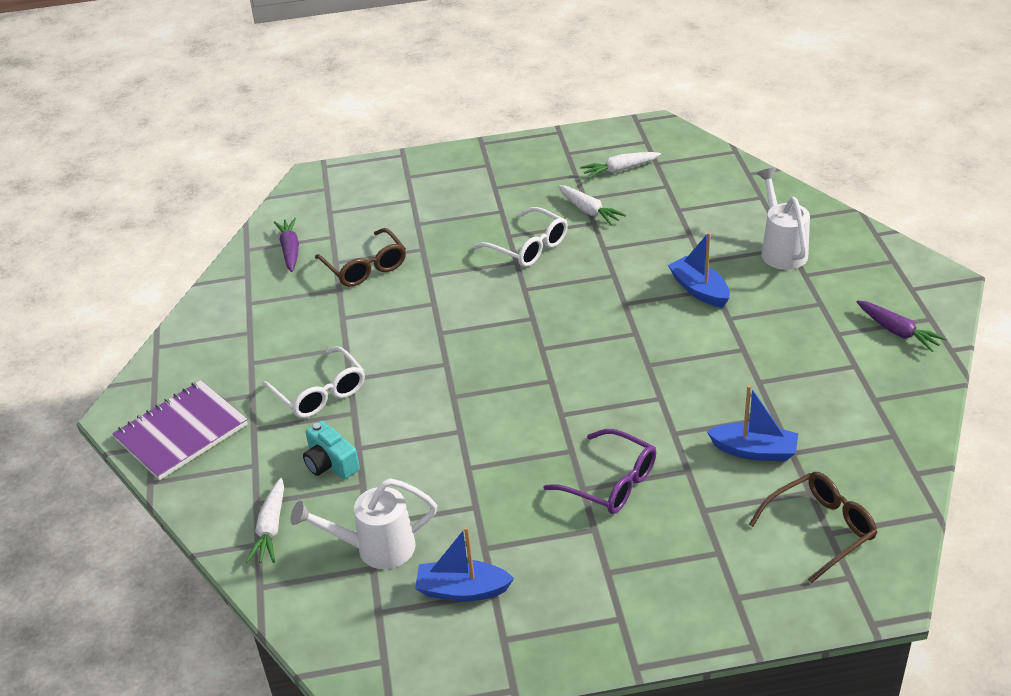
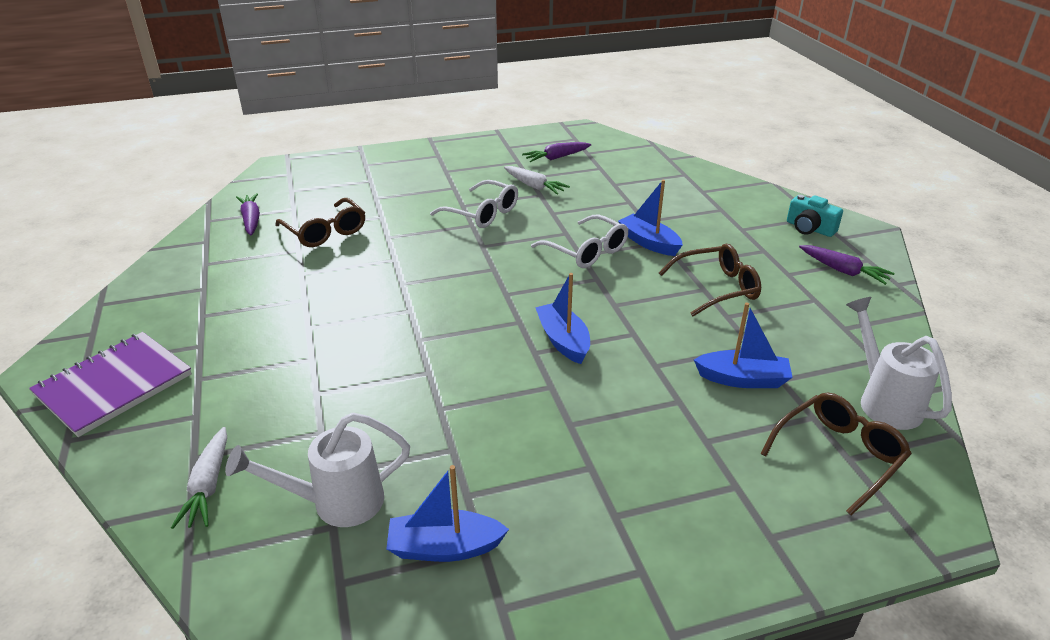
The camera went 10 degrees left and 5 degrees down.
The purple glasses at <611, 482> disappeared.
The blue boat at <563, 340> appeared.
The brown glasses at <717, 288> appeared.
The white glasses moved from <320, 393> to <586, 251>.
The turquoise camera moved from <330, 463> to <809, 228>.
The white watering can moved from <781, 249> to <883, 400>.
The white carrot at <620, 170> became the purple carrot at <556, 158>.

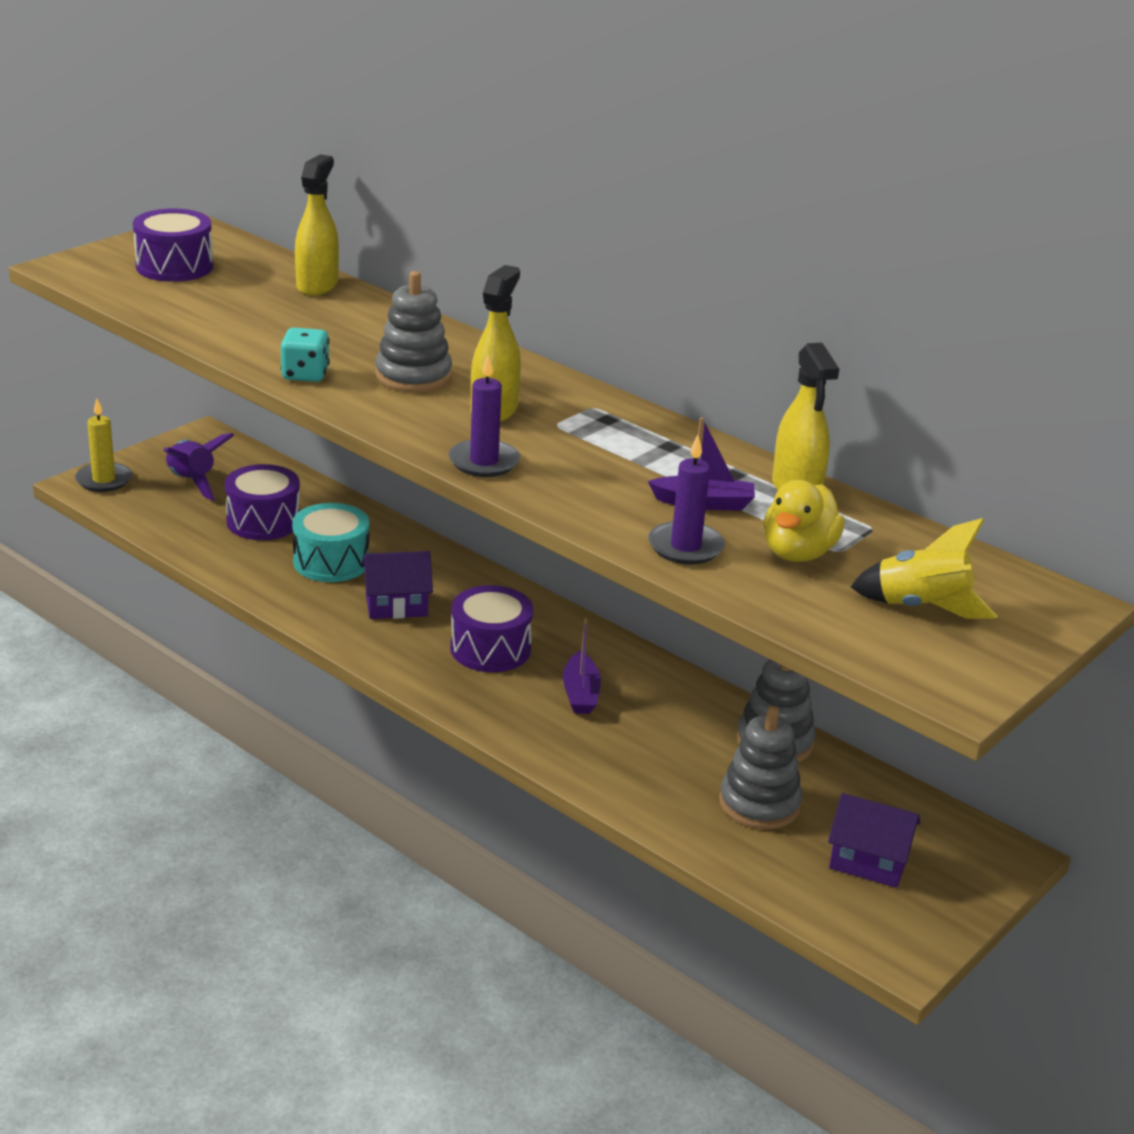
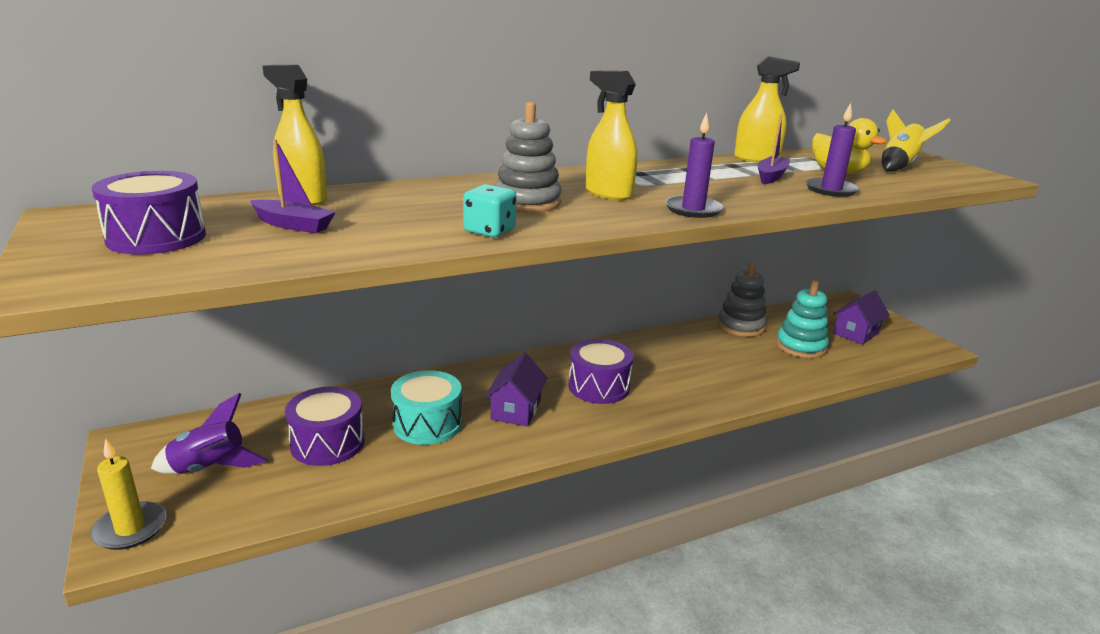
The camera went 65 degrees left and 5 degrees down.
The purple boat moved from <580, 693> to <293, 225>.
The grey stacking toy at <759, 804> became the turquoise stacking toy at <800, 346>.

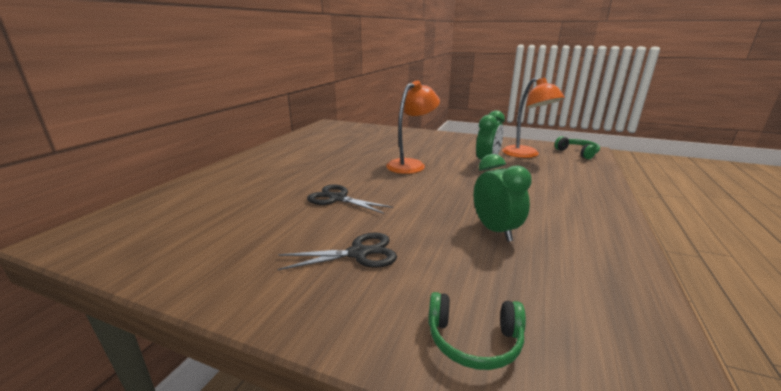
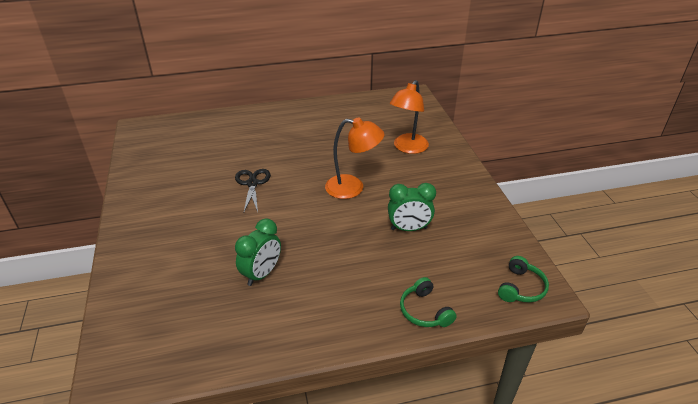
The camera went 55 degrees right and 15 degrees up.
The black scissors at <359, 253> disappeared.
The green headphones moved from <474, 340> to <424, 311>.
The orange lamp moved from <526, 155> to <407, 148>.

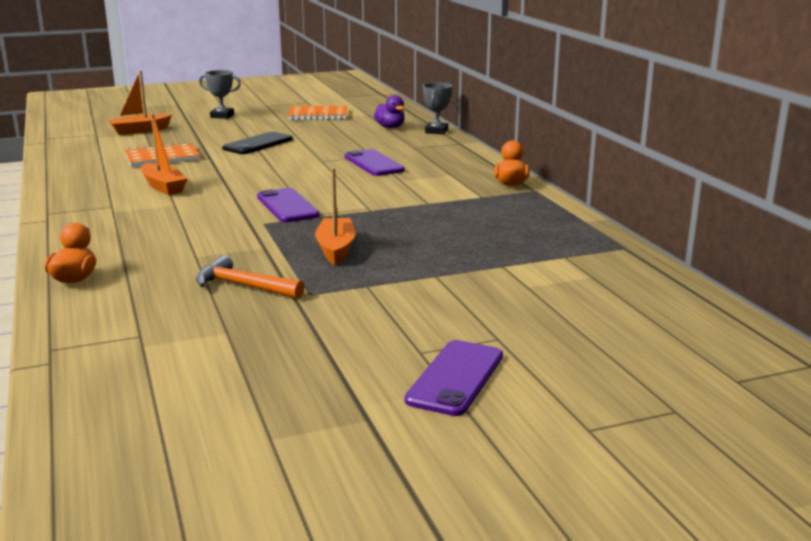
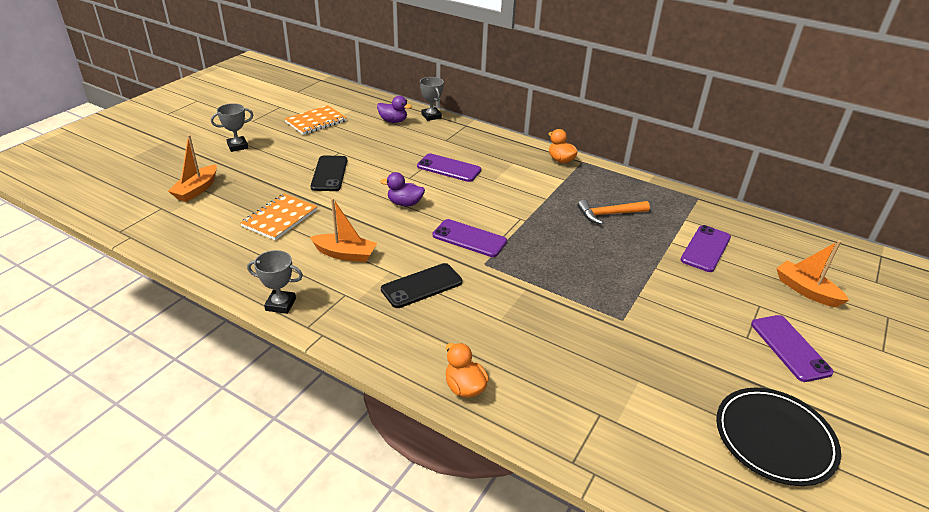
The camera went 40 degrees left and 15 degrees up.
The grey trophy at <280, 304> appeared.
The purple duck at <405, 203> appeared.
The black phone at <421, 286> appeared.
The purple phone at <706, 249> appeared.
The black plate at <774, 438> appeared.
The orange hammer moved from <243, 286> to <609, 214>.
The orange boat moved from <336, 249> to <806, 290>.

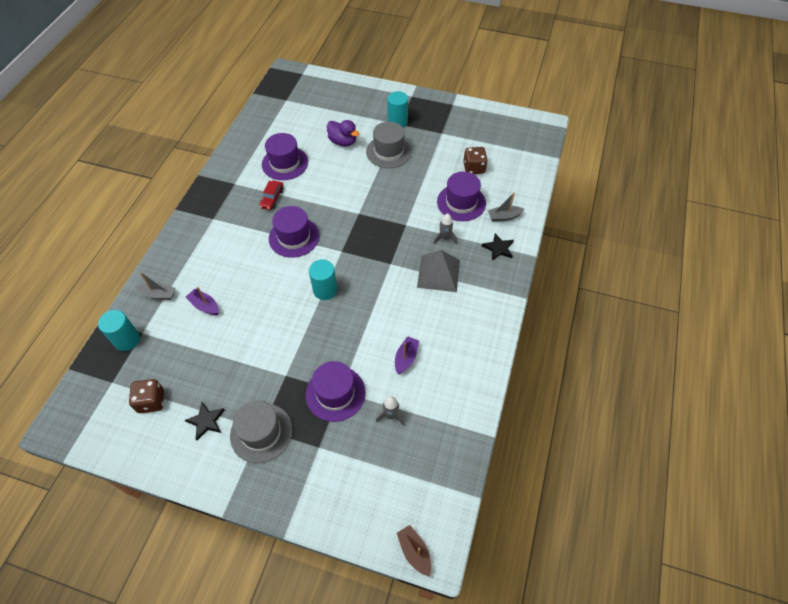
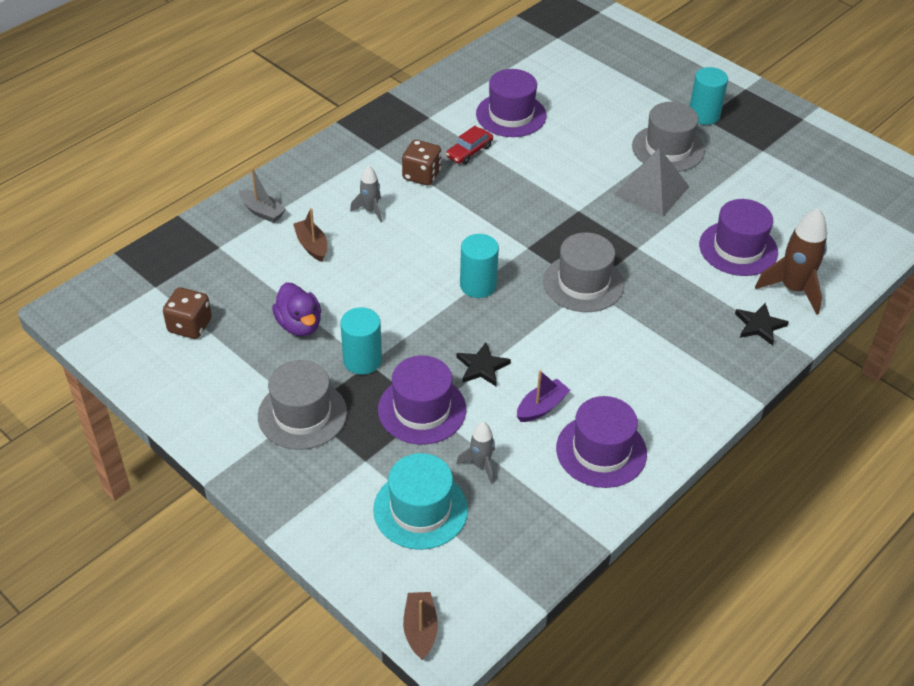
The camera went 25 degrees right and 10 degrees down.
The turquoise hat at <420, 509> appeared.
The grey hat at <583, 283> appeared.
The turquoise cylinder moved from <127, 340> to <362, 360>.
The black star moved from <206, 421> to <482, 367>.
The purple hat moved from <294, 237> to <601, 451>.
The purple duck moved from <343, 142> to <299, 325>.
The grey pyramid moved from <438, 273> to <651, 190>.
The grey rocket moved from <444, 238> to <370, 210>.
The brown dice moved from <474, 168> to <421, 175>.
The grey boat at <504, 217> was replaced by the brown rocket at <793, 289>.
The purple boat at <205, 306> became the brown boat at <312, 245>.

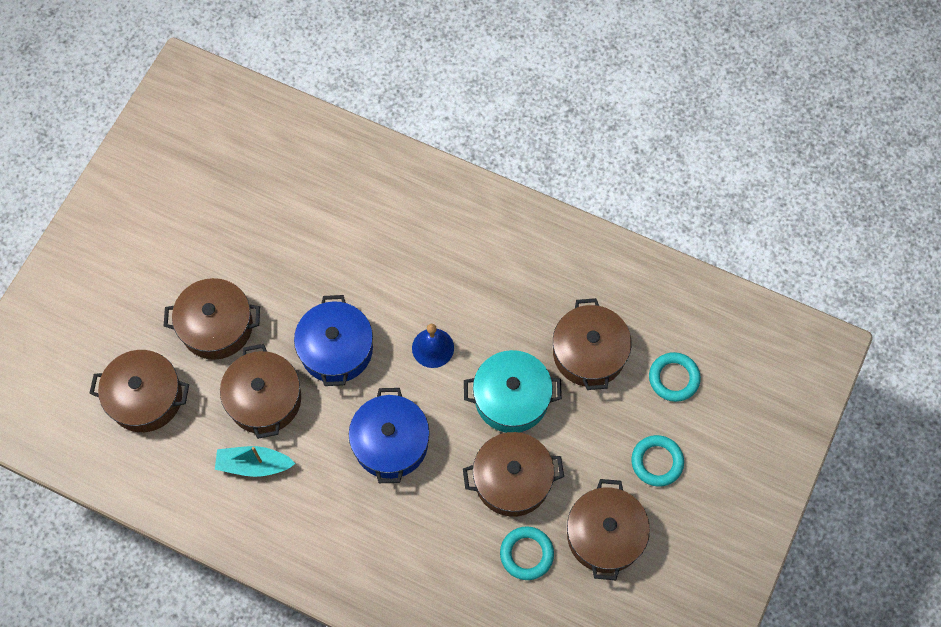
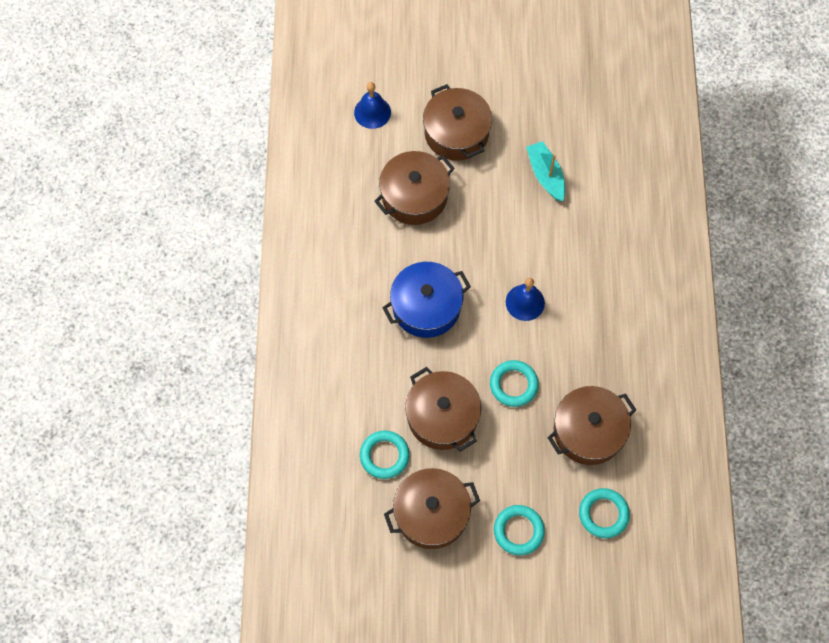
The camera went 65 degrees right and 0 degrees up.
The blue pot at <336, 349> disappeared.
The turquoise boat moved from <254, 465> to <545, 175>.
The brown pot at <145, 397> was replaced by the blue bell at <372, 112>.
The turquoise pot at <511, 398> was replaced by the turquoise ring at <513, 385>.

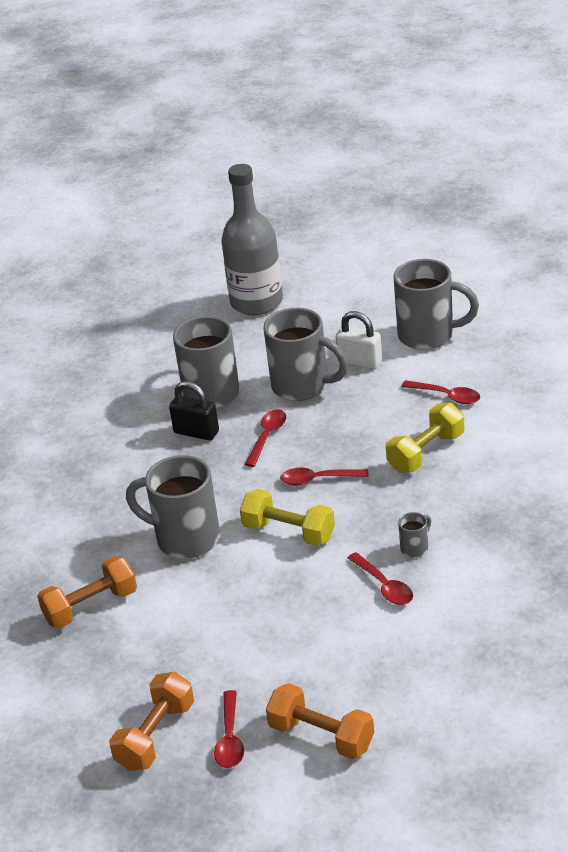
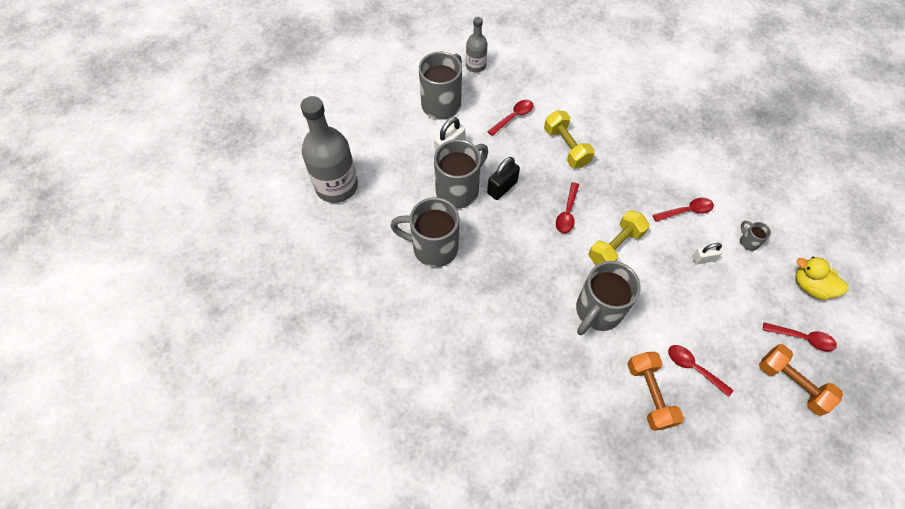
The camera went 75 degrees left and 25 degrees up.
The grey bottle at <475, 66> appeared.
The white padlock at <703, 259> appeared.
The black padlock moved from <196, 432> to <502, 187>.
The red spoon moved from <267, 436> to <693, 368>.
The grey mug moved from <415, 548> to <748, 242>.
The orange dumbbell at <321, 736> was replaced by the yellow duck at <810, 286>.

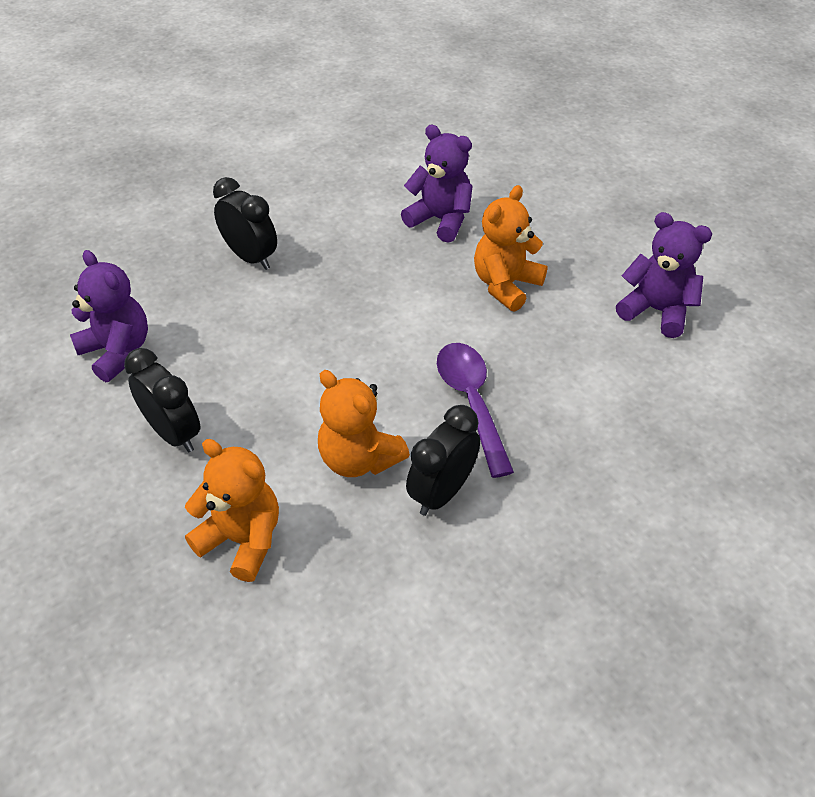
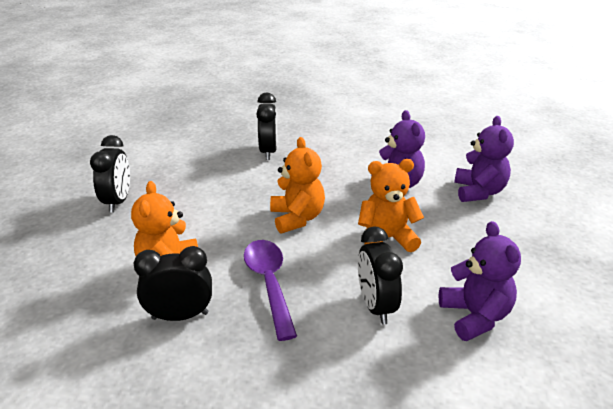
The camera went 45 degrees right and 15 degrees down.
The black clock at <375, 306> appeared.
The purple teddy bear moved from <117, 352> to <478, 192>.
The orange teddy bear moved from <242, 540> to <297, 218>.
The purple spoon at <471, 402> turned 45 degrees counterclockwise.

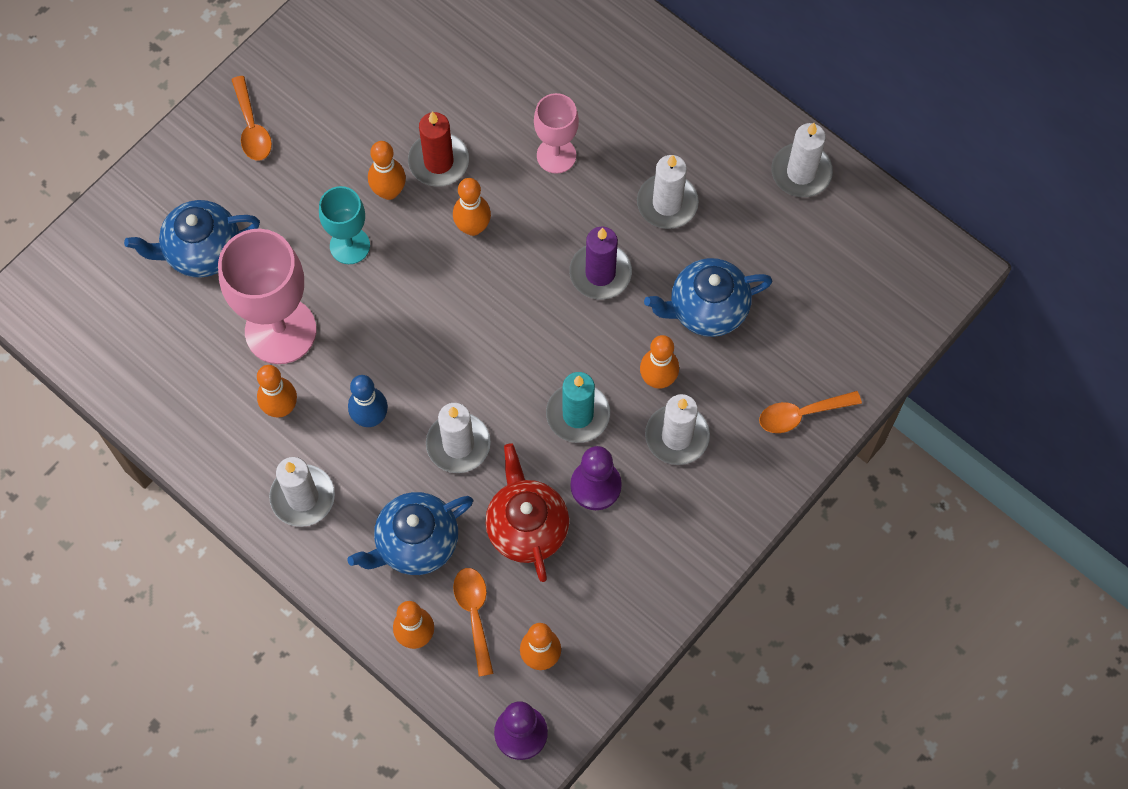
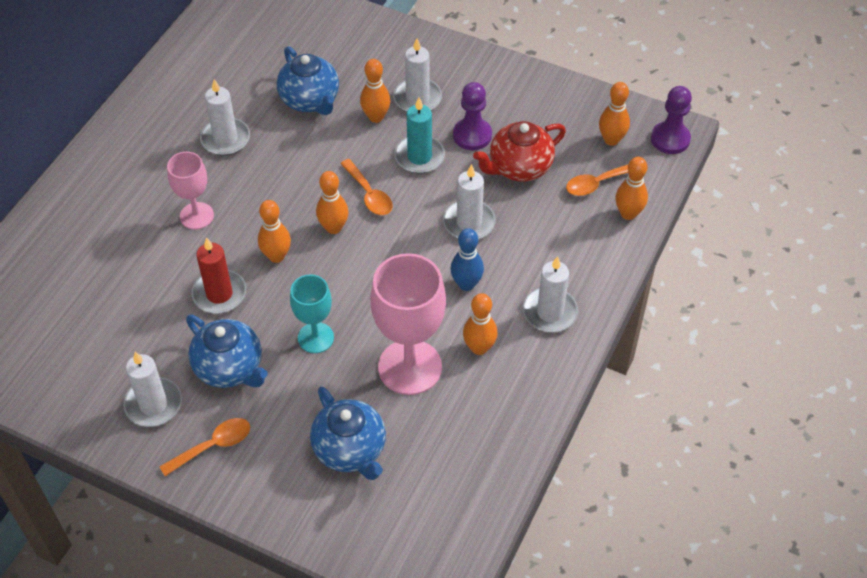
The camera went 105 degrees left and 15 degrees down.
The purple candle at <600, 273> disappeared.
The blue teapot moved from <415, 543> to <230, 368>.
The orange bowling pin moved from <389, 191> to <333, 228>.
The orange spoon moved from <801, 414> to <369, 194>.
The white candle moved from <801, 172> to <153, 404>.

